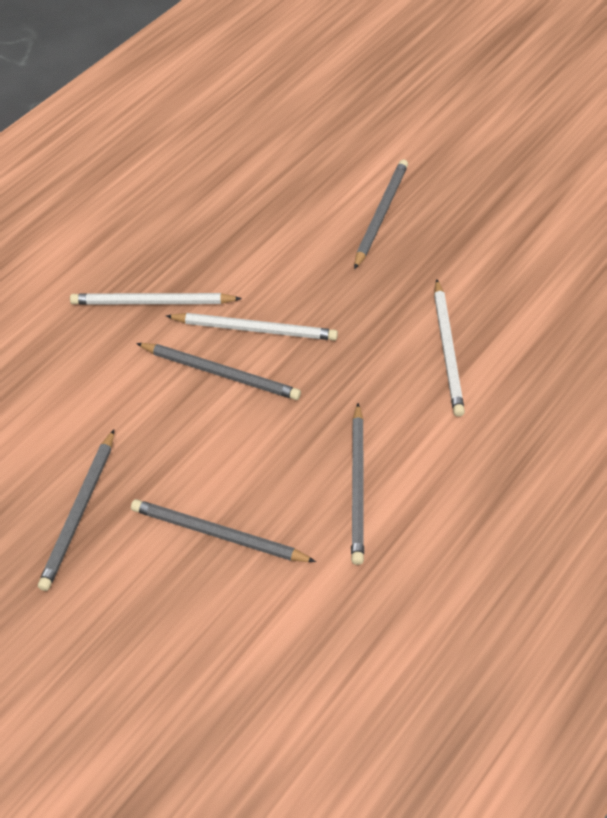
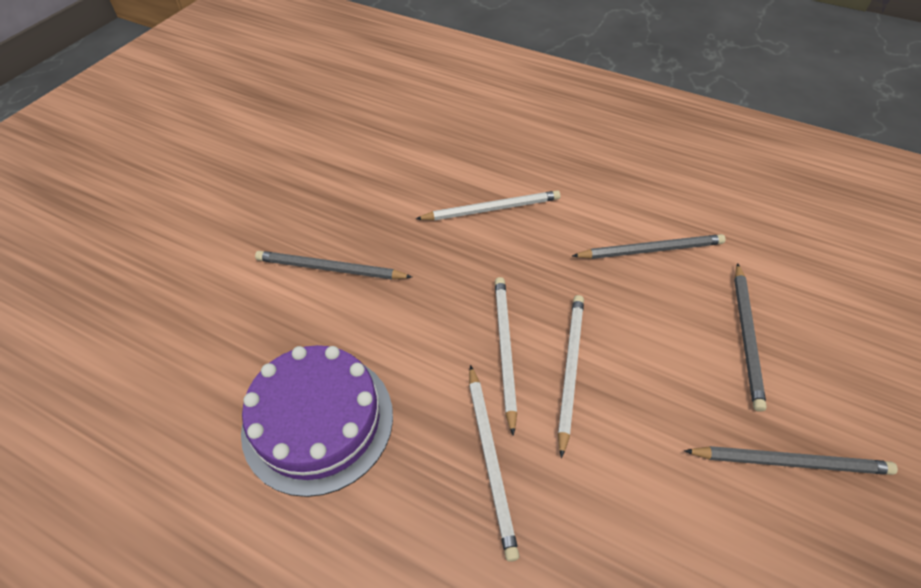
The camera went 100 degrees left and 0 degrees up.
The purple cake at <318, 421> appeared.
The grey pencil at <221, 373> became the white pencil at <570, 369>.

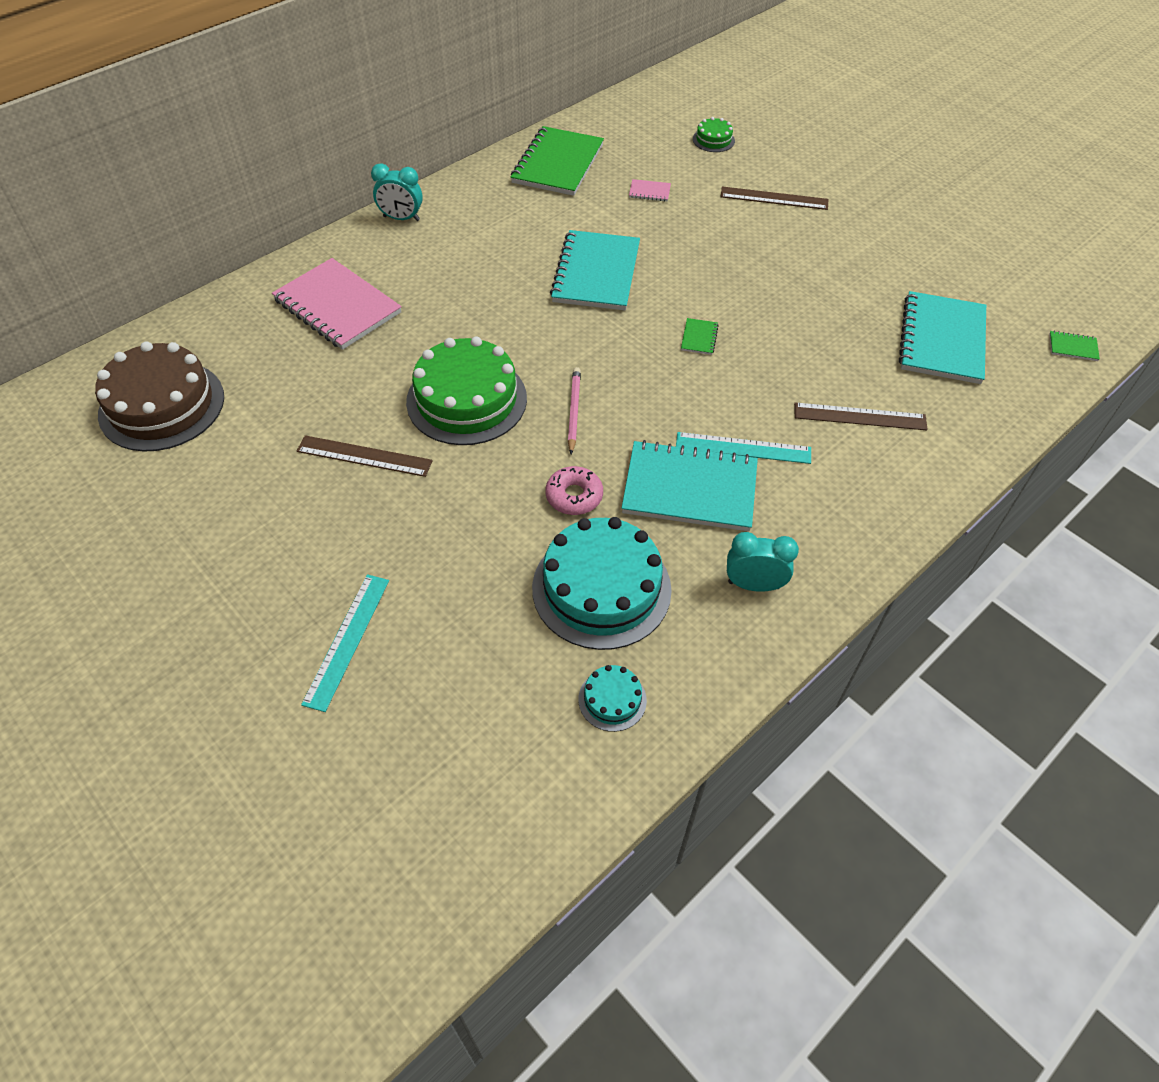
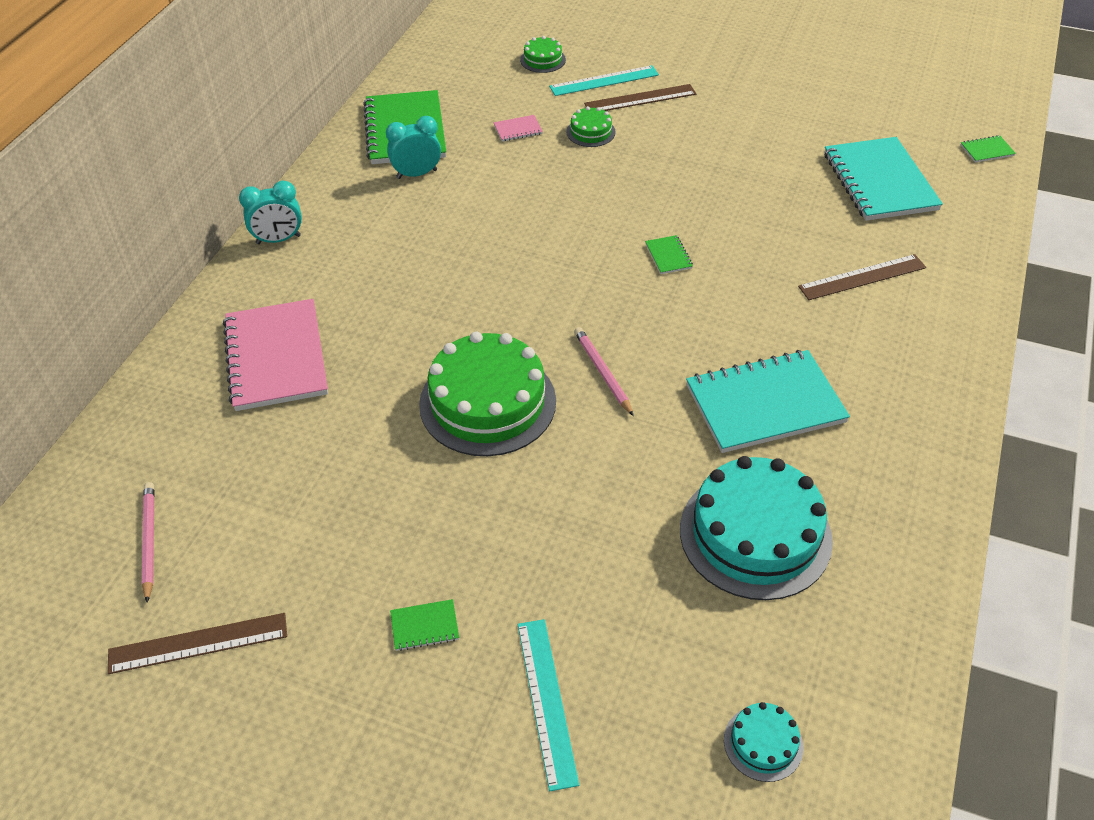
The camera went 25 degrees left and 5 degrees down.
The pink donut at <574, 496> disappeared.
The turquoise notebook at <596, 273> disappeared.
The green notebook at <424, 626> appeared.
The green cake at <590, 132> appeared.
The brown ruler moved from <364, 456> to <198, 643>.
The turquoise cake moved from <612, 699> to <763, 743>.
The turquoise ruler moved from <743, 448> to <604, 81>.
The turquoise clock moved from <753, 585> to <417, 174>.
The brown cake at <162, 405> was replaced by the pink pencil at <149, 541>.
The pink notebook at <337, 306> turned 60 degrees clockwise.

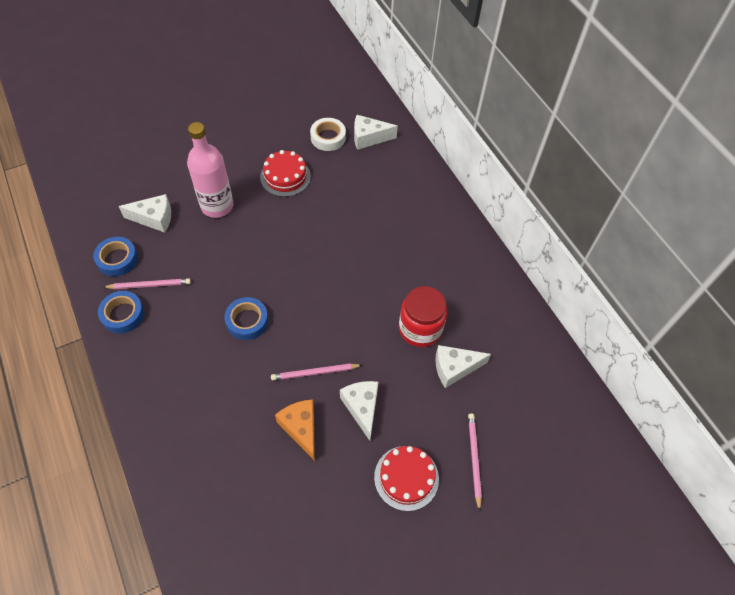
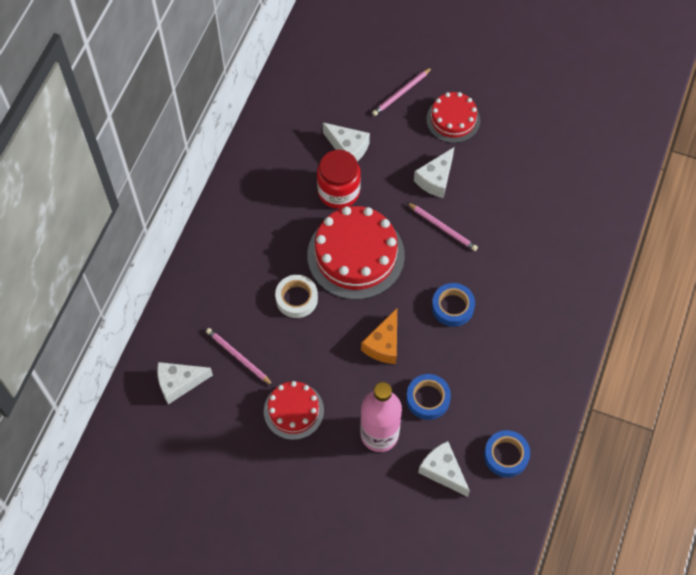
The camera went 130 degrees left and 5 degrees up.
The red cake at <356, 255> appeared.
The blue tape moved from <123, 315> to <428, 399>.
The pink pencil moved from <149, 285> to <238, 357>.
The orange cheese moved from <301, 428> to <384, 344>.
The white tape moved from <328, 137> to <296, 298>.
The white cheese at <369, 138> turned 120 degrees clockwise.

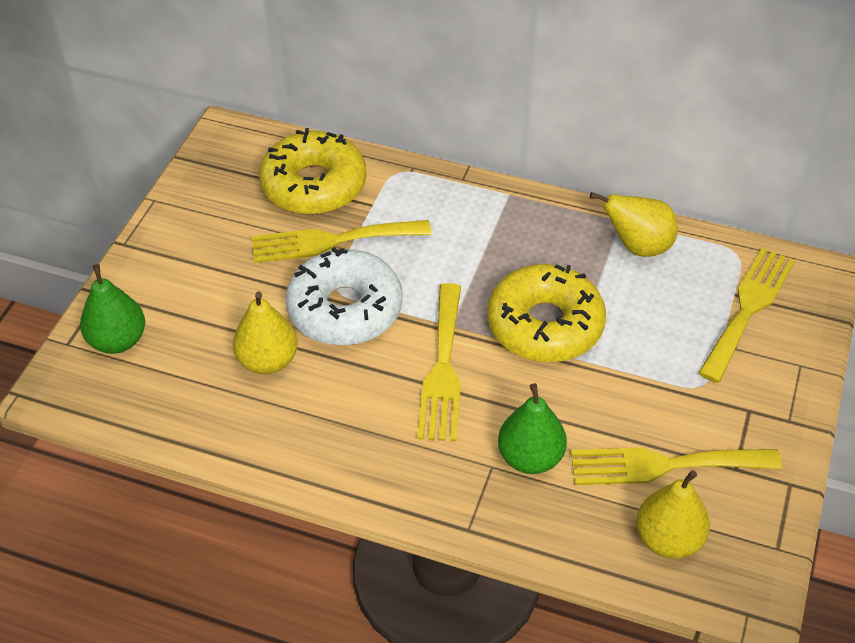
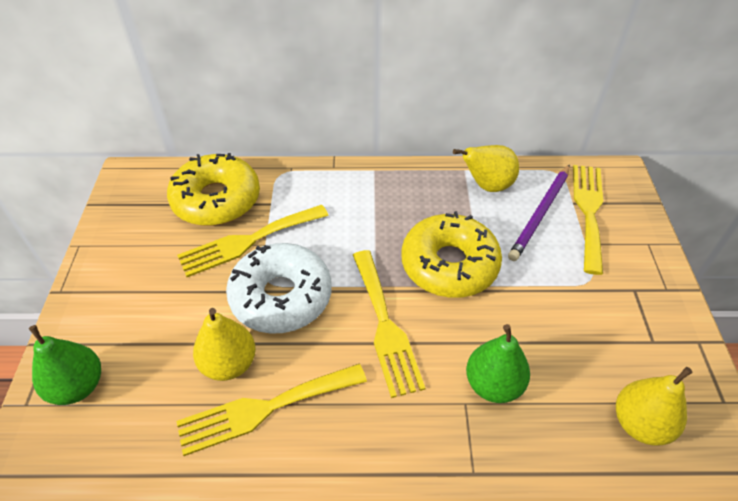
The camera went 20 degrees left and 0 degrees up.
The purple pencil at <540, 214> appeared.
The yellow fork moved from <664, 465> to <264, 408>.

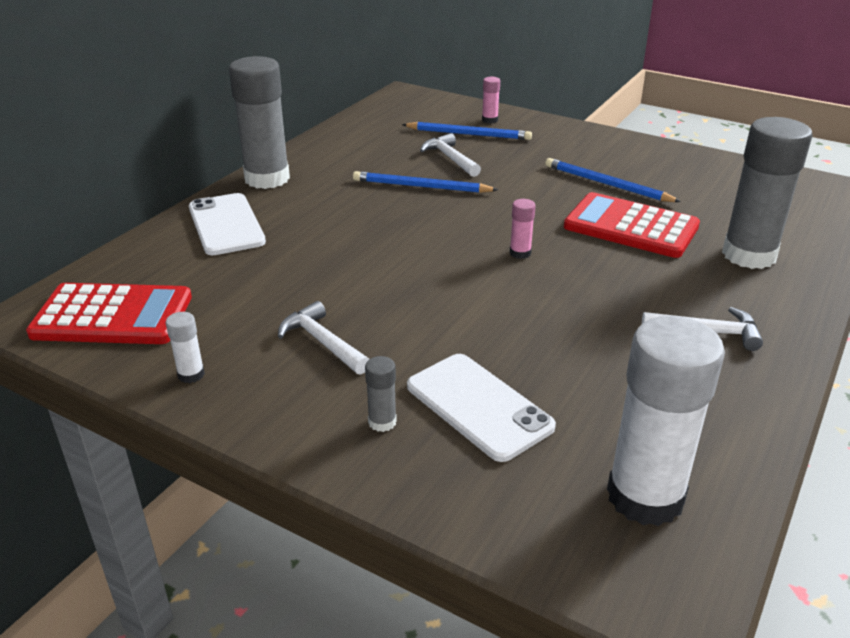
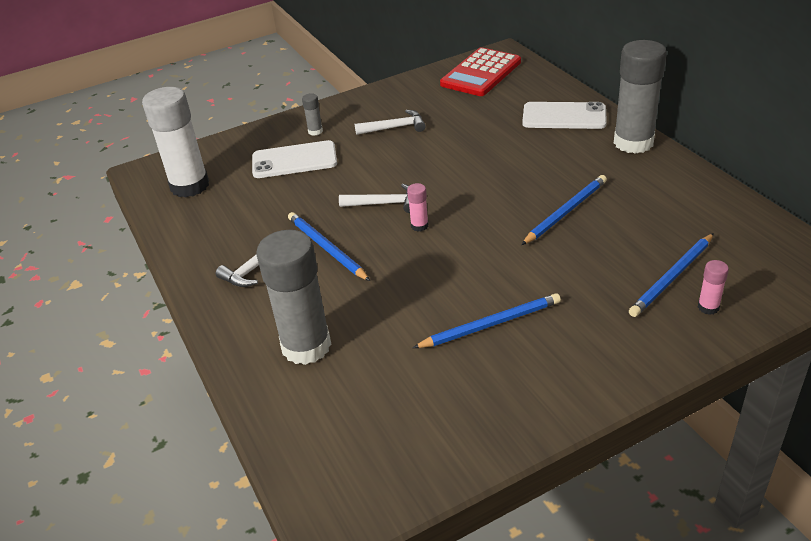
The camera went 125 degrees right and 5 degrees up.
The white glue stick at <191, 374> disappeared.
The red calculator at <631, 227> disappeared.
The blue pencil at <326, 248> appeared.
The white hammer moved from <450, 158> to <384, 204>.

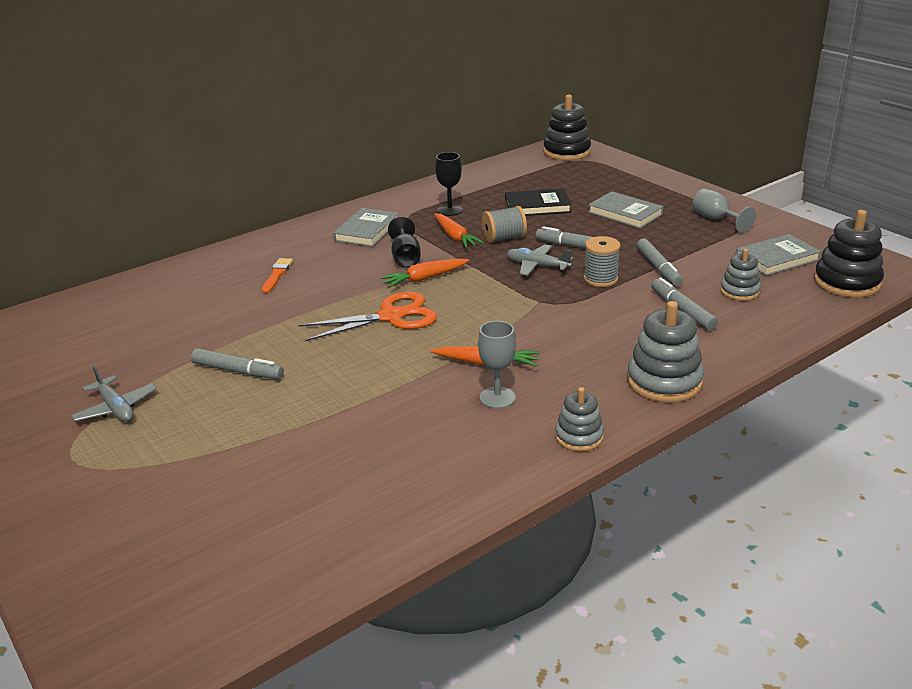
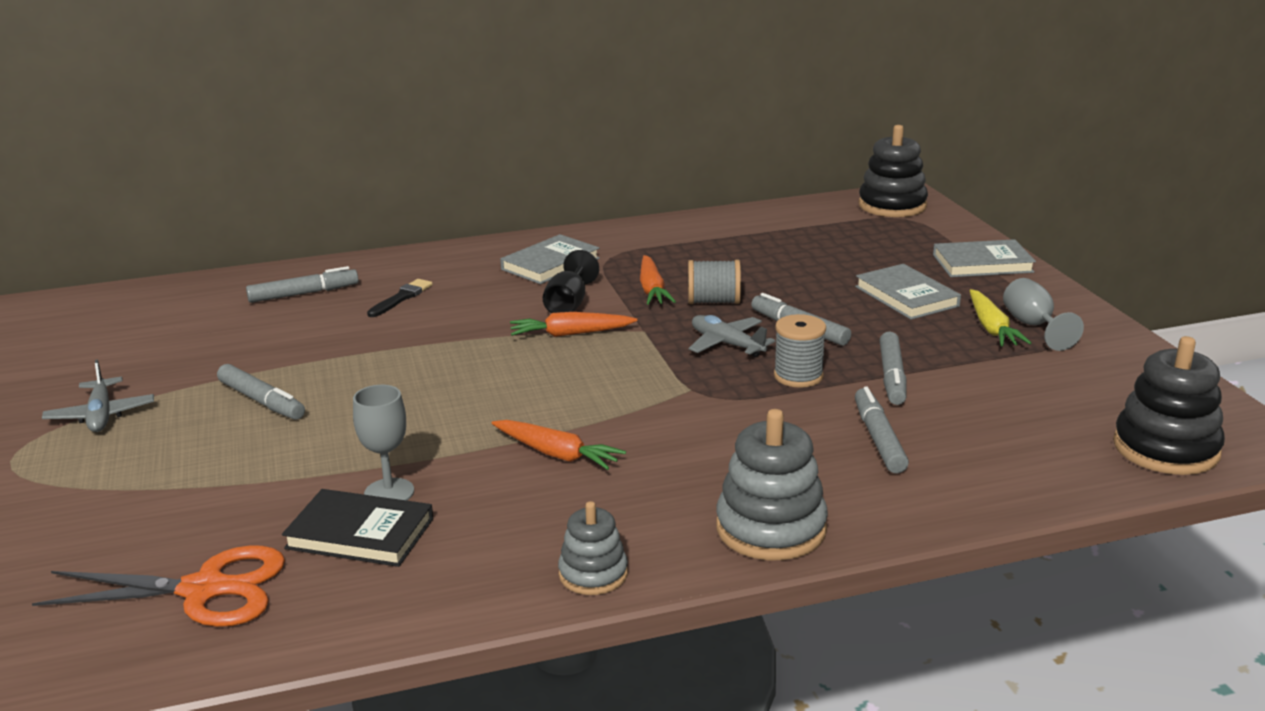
The camera went 20 degrees right and 5 degrees down.
The black goblet at <450, 210> disappeared.
The grey stacking toy at <739, 291> disappeared.
The grey marker at <303, 294> appeared.
The yellow carrot at <991, 328> appeared.
The orange scissors moved from <391, 316> to <204, 590>.
The grey goblet moved from <497, 398> to <389, 492>.
The black book moved from <537, 206> to <360, 533>.
The grey book moved from <776, 258> to <982, 263>.
The orange brush at <277, 274> became the black brush at <401, 298>.

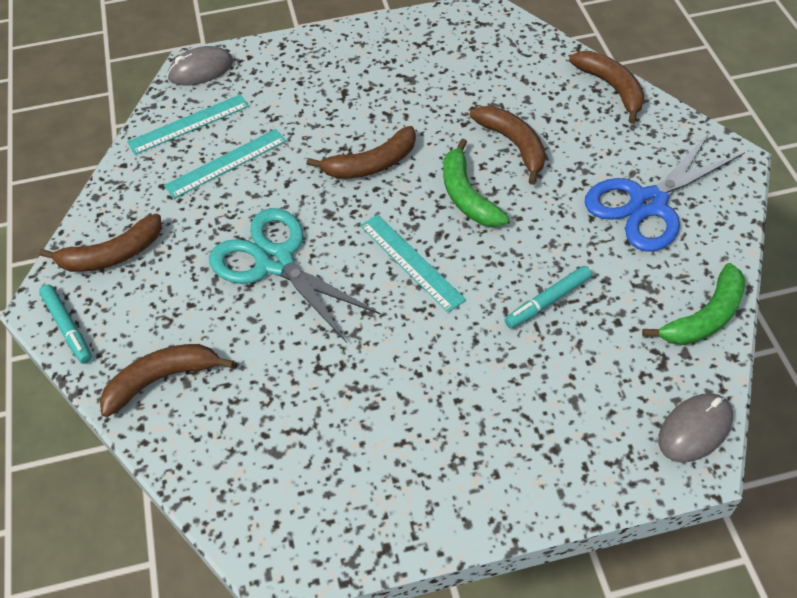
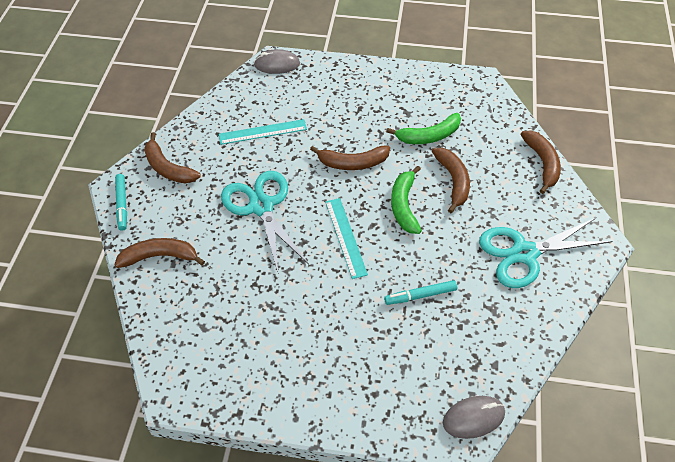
The camera went 20 degrees right and 0 degrees up.
The turquoise ruler at <189, 124> disappeared.
The green banana moved from <705, 317> to <429, 136>.
The blue scissors at <648, 203> became the turquoise scissors at <524, 253>.
The brown banana at <112, 255> turned 45 degrees clockwise.

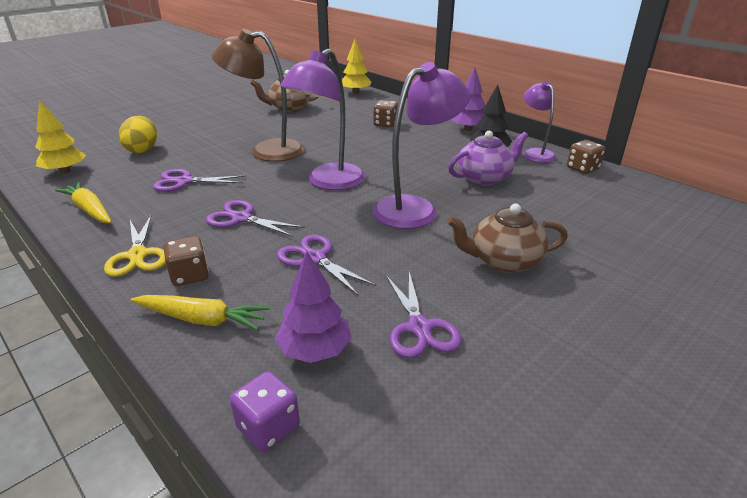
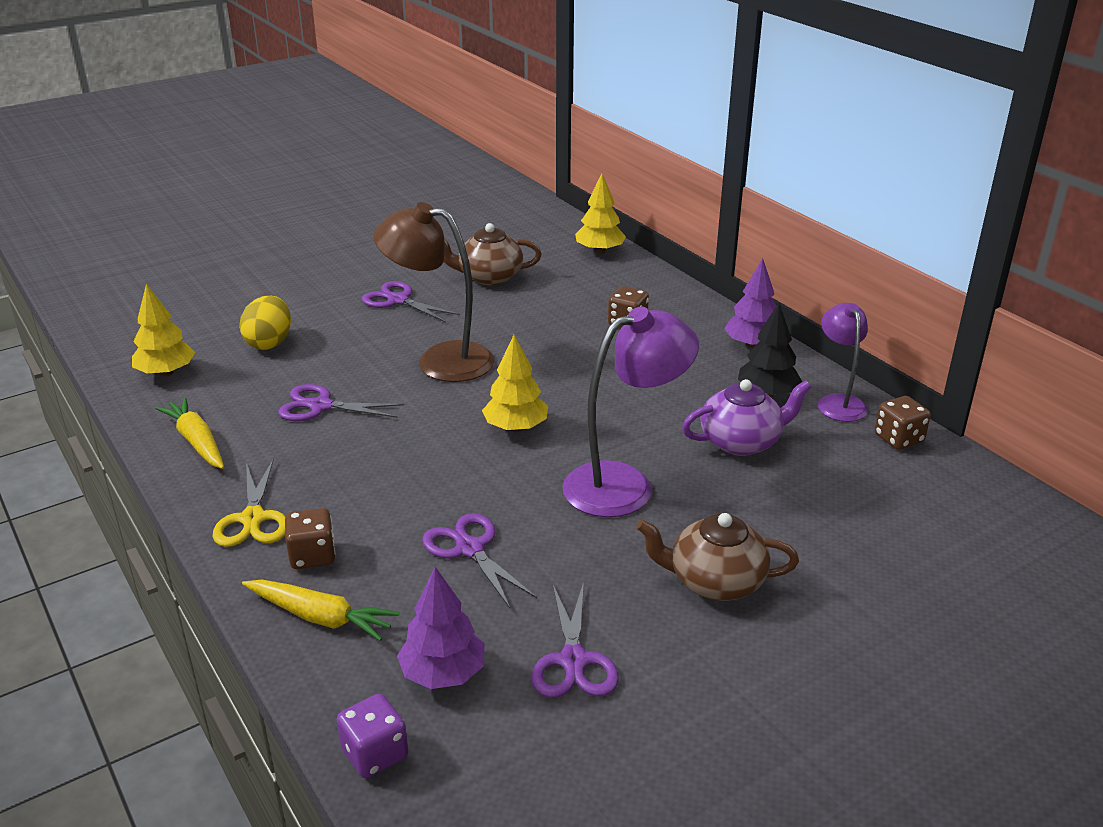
The camera went 10 degrees right and 0 degrees up.
The purple scissors moved from <241, 218> to <398, 300>.
The purple lamp at <328, 182> was replaced by the yellow tree at <516, 427>.

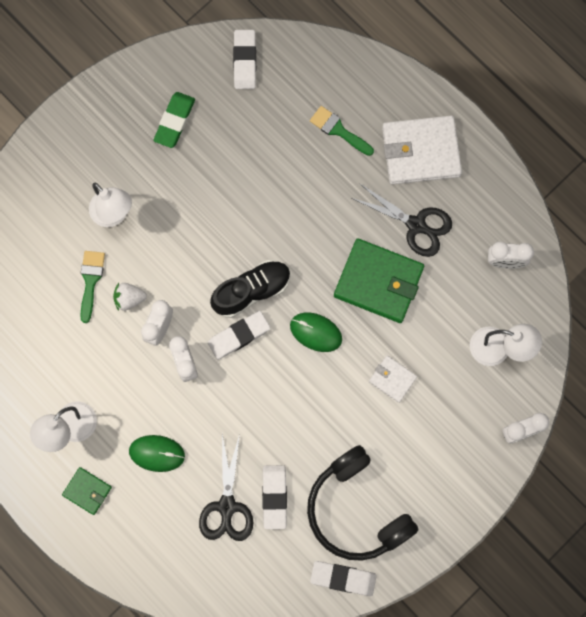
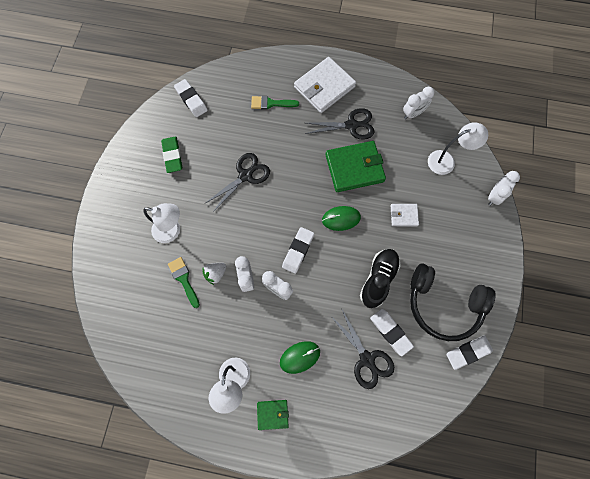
The camera went 35 degrees left and 5 degrees down.
The black scissors at <246, 175> appeared.
The black shoe moved from <252, 291> to <378, 279>.

